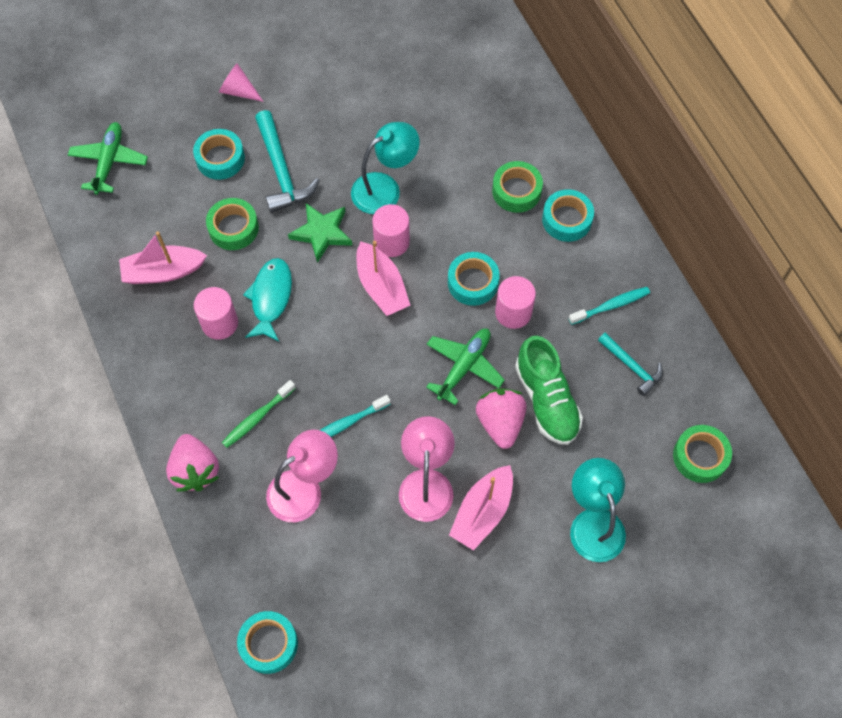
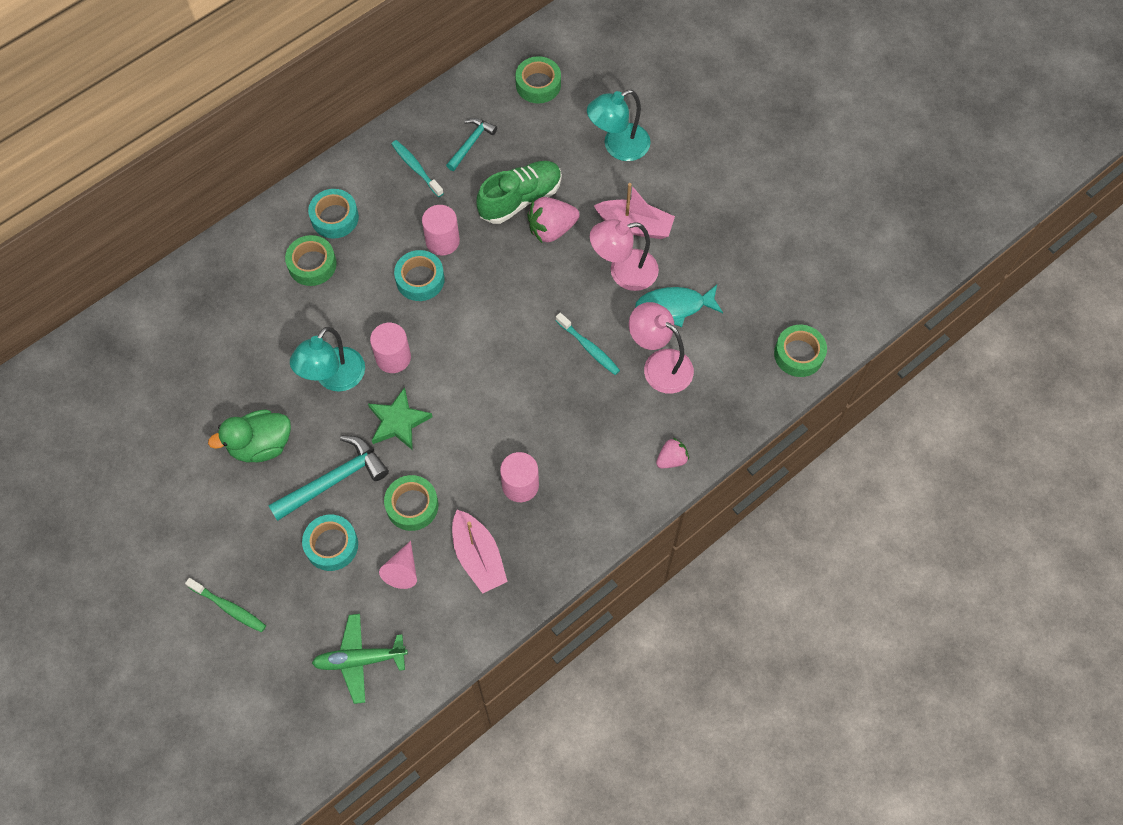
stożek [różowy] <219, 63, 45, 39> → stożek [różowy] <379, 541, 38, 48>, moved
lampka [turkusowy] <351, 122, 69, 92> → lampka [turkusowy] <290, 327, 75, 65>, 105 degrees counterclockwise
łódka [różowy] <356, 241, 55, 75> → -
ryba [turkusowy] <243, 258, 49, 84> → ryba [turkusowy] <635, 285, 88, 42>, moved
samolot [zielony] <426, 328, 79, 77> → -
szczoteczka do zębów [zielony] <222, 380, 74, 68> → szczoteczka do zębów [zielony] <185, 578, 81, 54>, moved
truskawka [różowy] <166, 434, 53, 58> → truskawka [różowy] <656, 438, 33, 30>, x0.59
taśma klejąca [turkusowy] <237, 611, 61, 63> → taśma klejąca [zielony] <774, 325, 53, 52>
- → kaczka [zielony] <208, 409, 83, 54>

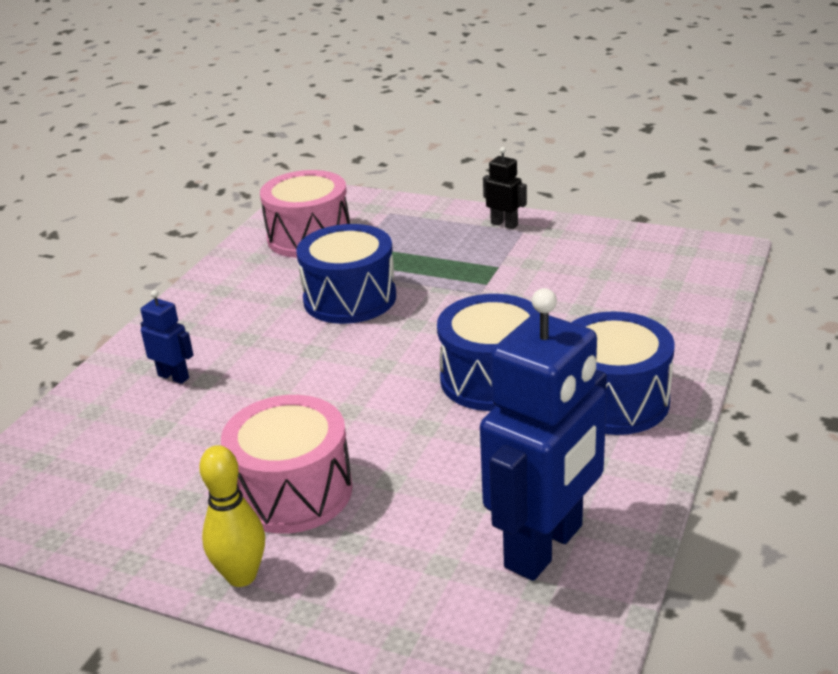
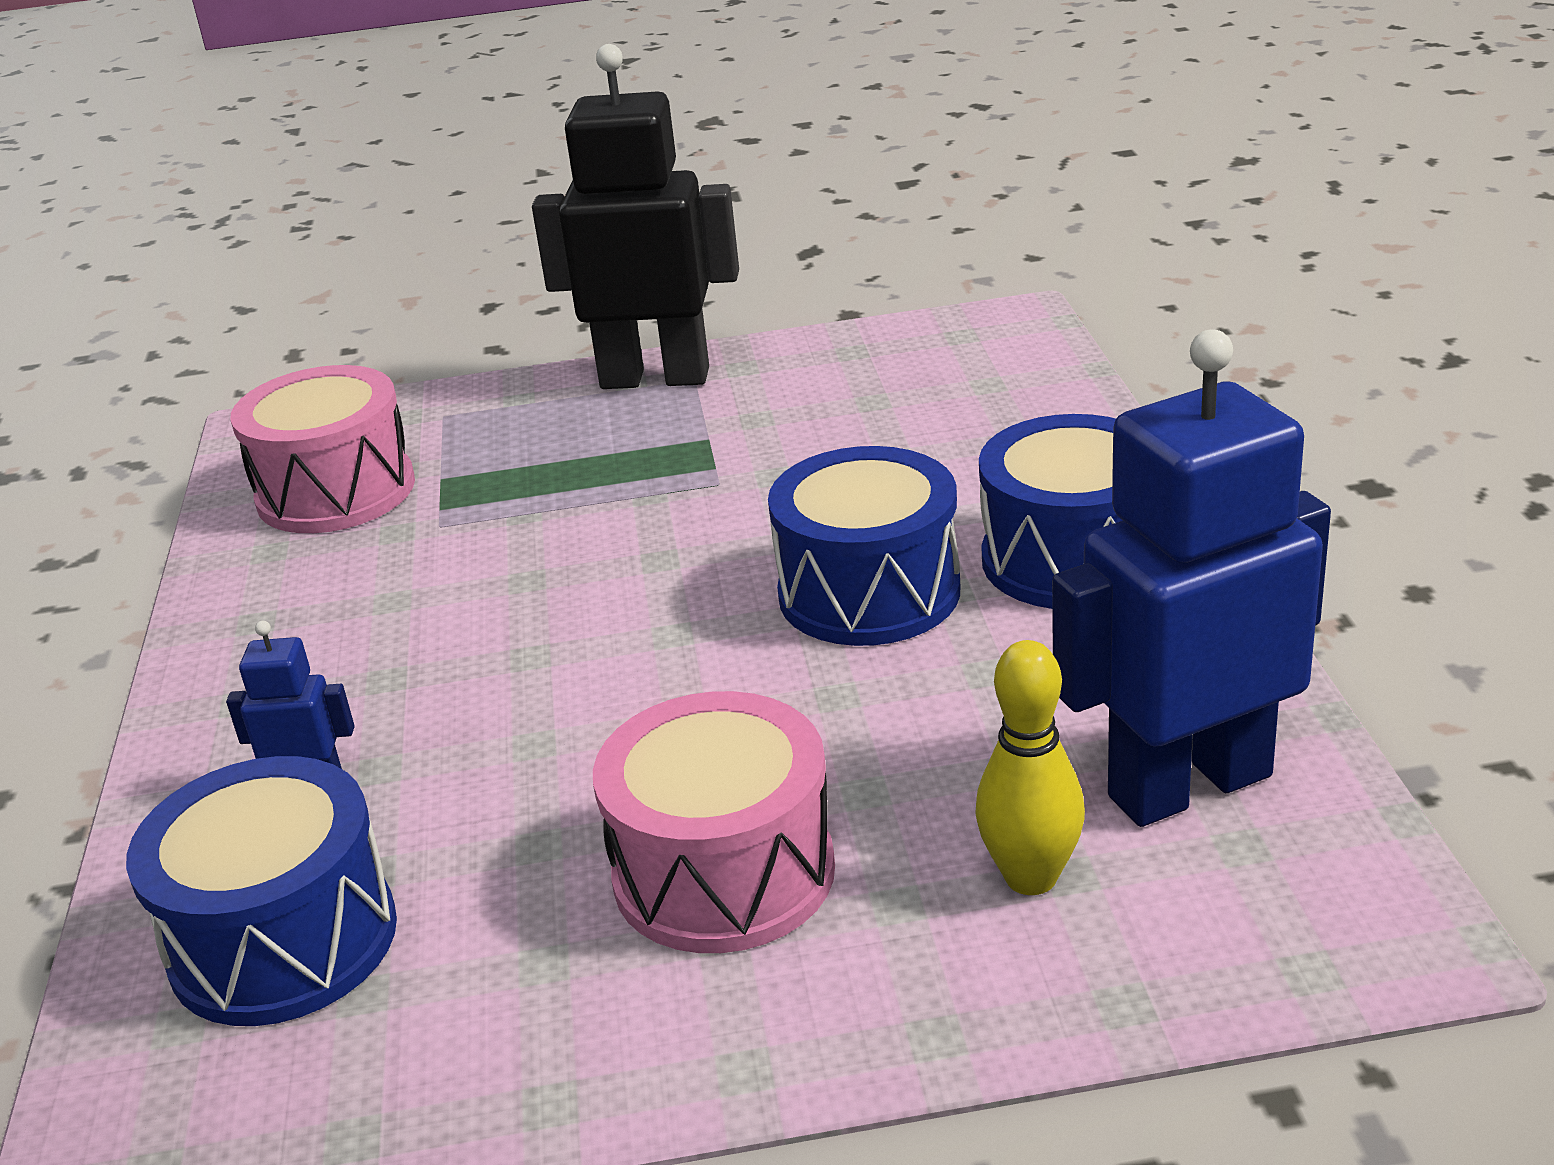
robot [czarny] <483, 147, 44, 82> → robot [czarny] <532, 44, 207, 345>, x2.33
bęben [niebieski] <296, 224, 100, 100> → bęben [niebieski] <126, 756, 271, 270>, moved
robot [niebieski] <480, 288, 127, 293> → robot [niebieski] <1052, 329, 279, 498>, 120 degrees counterclockwise
kręgiel [żółty] <199, 445, 66, 142> → kręgiel [żółty] <975, 640, 110, 255>, moved

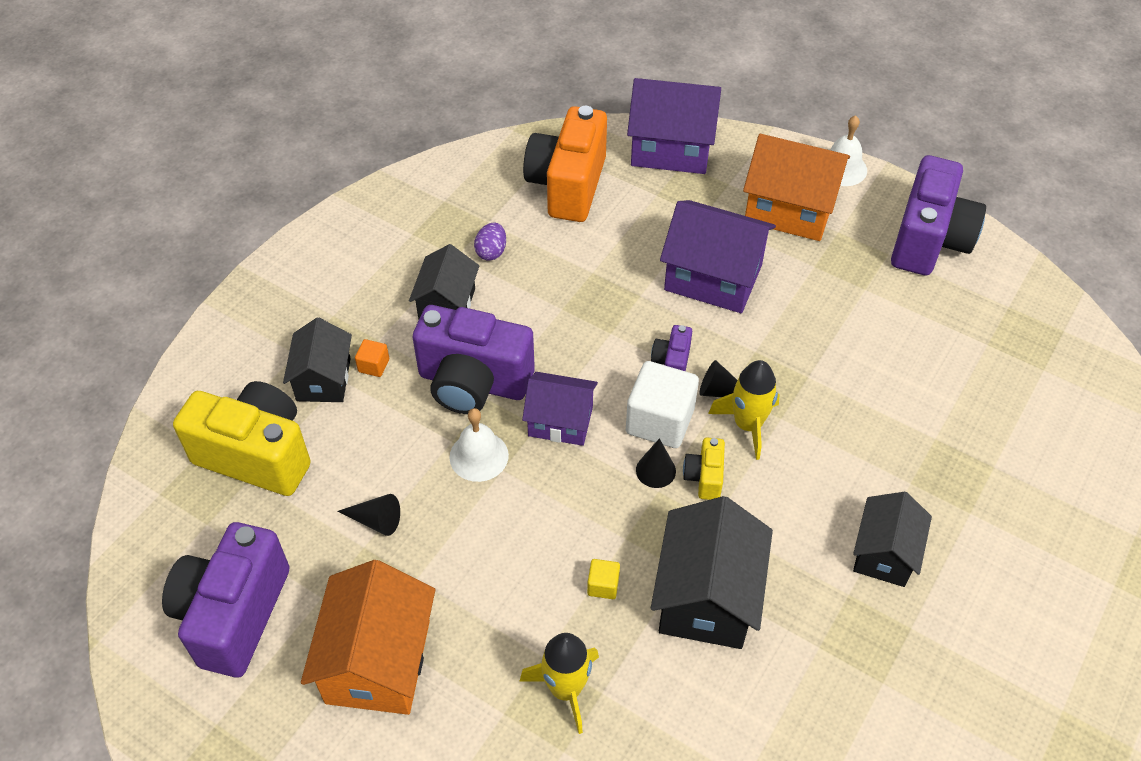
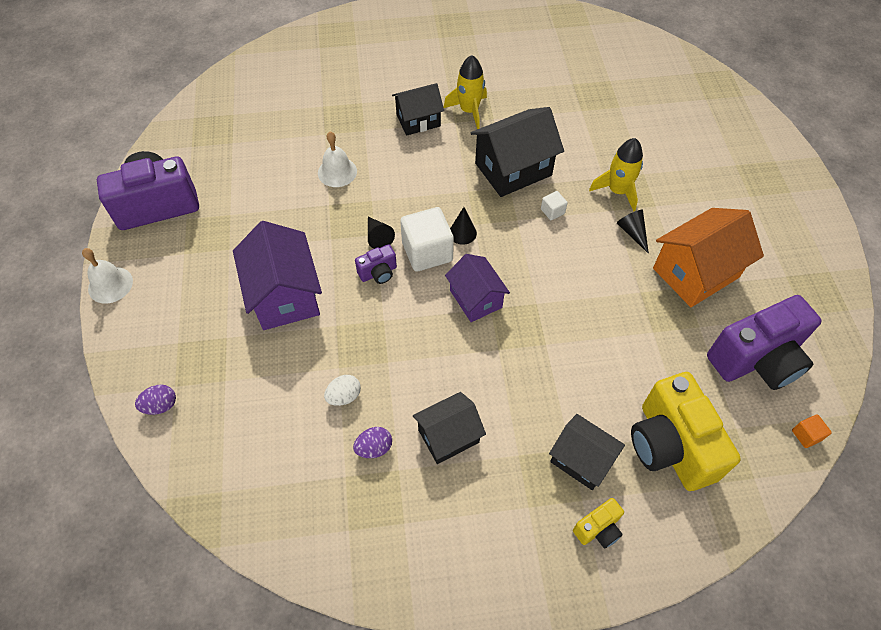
domek [fioletowy] <627, 78, 94, 96> → jajko [fioletowy] <135, 384, 41, 31>
aparat fotograficzny [pomarańczowy] <523, 106, 84, 116> → -
domek [pomarańczowy] <743, 134, 107, 107> → -
aparat fotograficzny [fioletowy] <412, 305, 123, 109> → -
domek [czarny] <283, 317, 69, 85> → domek [czarny] <549, 414, 76, 76>, 75 degrees clockwise
sześcian [pomarańczowy] <355, 339, 34, 38> → sześcian [pomarańczowy] <792, 414, 40, 34>, moved
rakieta [żółty] <708, 360, 72, 100> → rakieta [żółty] <444, 55, 43, 74>, moved
dzwonek [biały] <450, 408, 59, 74> → dzwonek [biały] <318, 132, 39, 55>, moved
aparat fotograficzny [żółty] <683, 438, 42, 62> → aparat fotograficzny [żółty] <573, 498, 51, 51>, moved
stożek [czarny] <337, 494, 63, 42> → stożek [czarny] <617, 210, 32, 44>, moved
sześcian [żółty] <587, 559, 33, 40> → sześcian [biały] <541, 191, 27, 29>
- → jajko [biały] <324, 375, 37, 31>

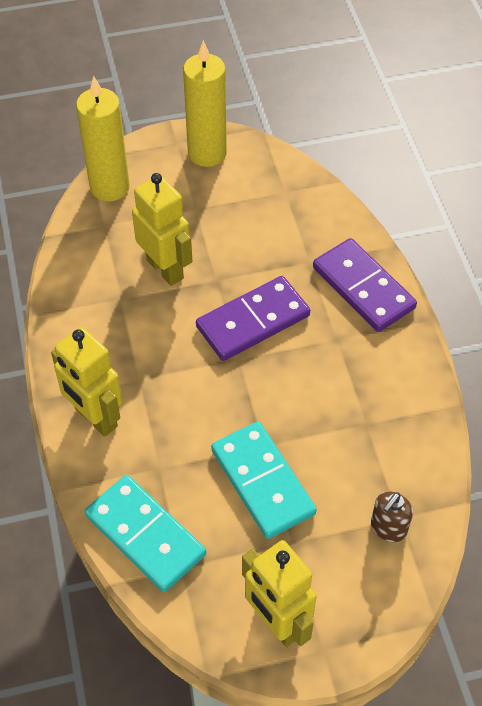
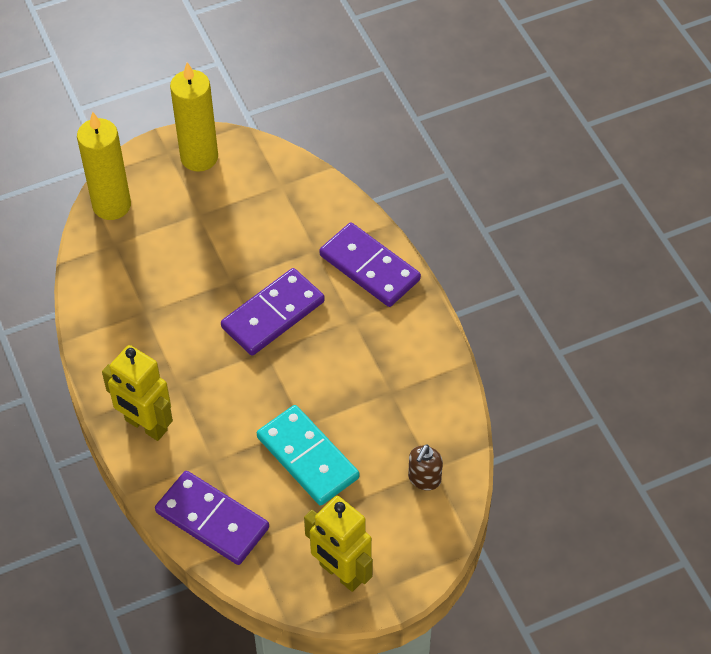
robot [żółty] <132, 173, 60, 113> → -
kostka domina [turkusowy] <85, 475, 121, 117> → kostka domina [fioletowy] <155, 471, 114, 94>

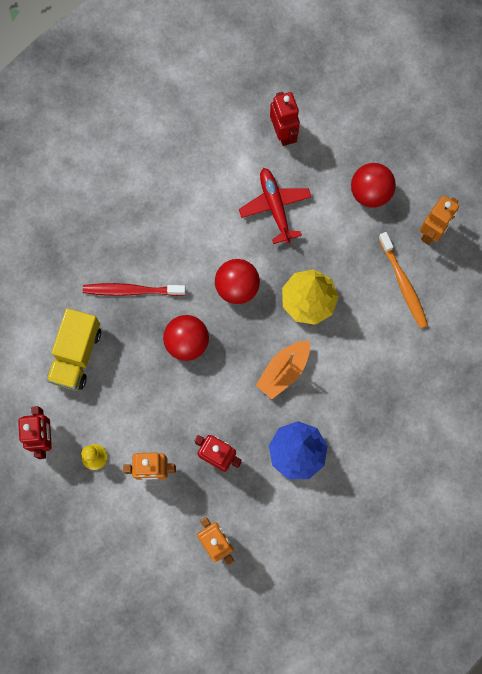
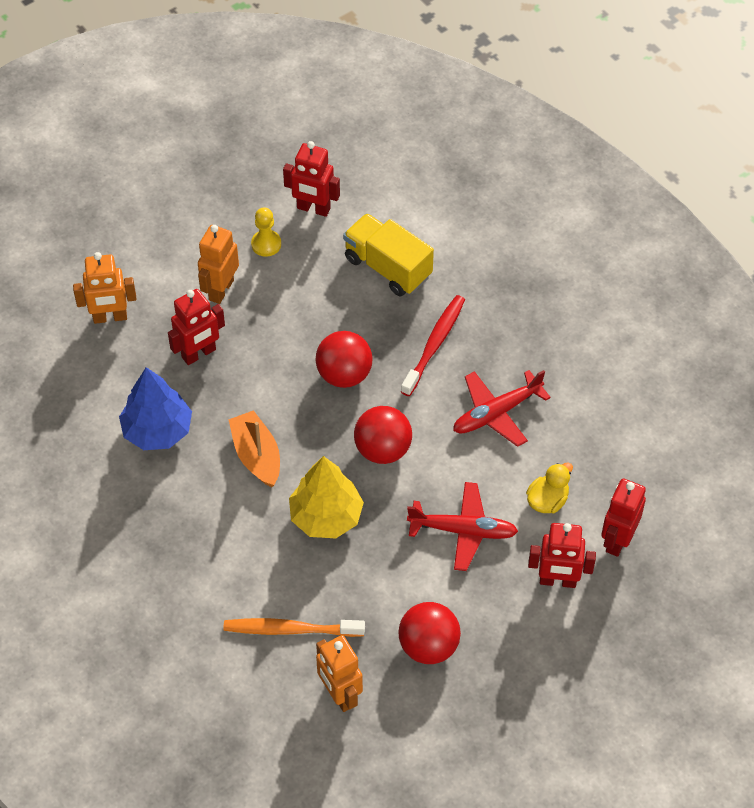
- → samolot [czerwony] <453, 370, 98, 77>
- → kaczka [żółty] <526, 463, 47, 51>
- → robot [czerwony] <601, 479, 45, 78>

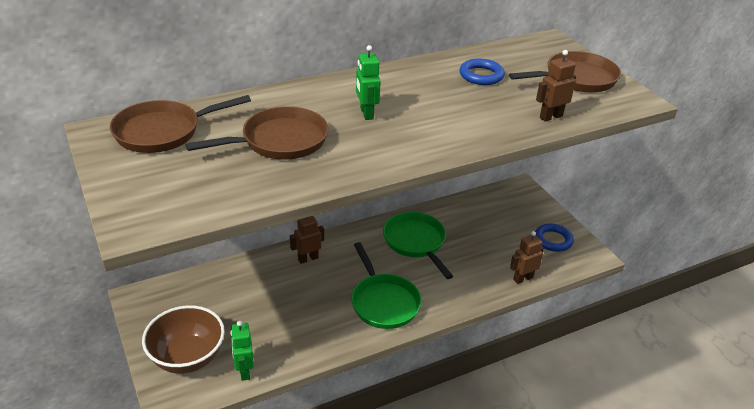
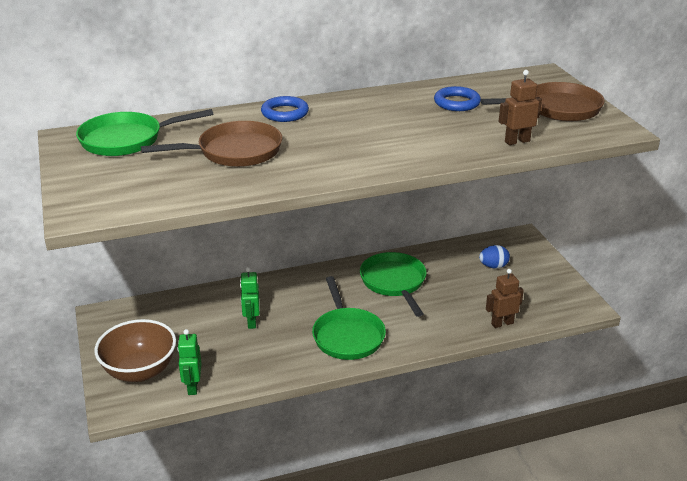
robot [zielony] <356, 45, 25, 75> → robot [zielony] <240, 267, 20, 62>, moved
patelnia [brązowy] <110, 95, 141, 58> → patelnia [zielony] <76, 109, 137, 47>
robot [brązowy] <290, 216, 34, 48> → -
pierścień [niebieski] <535, 224, 39, 28> → pierścień [niebieski] <261, 96, 48, 26>, moved
- → jajko [niebieski] <479, 245, 31, 24>

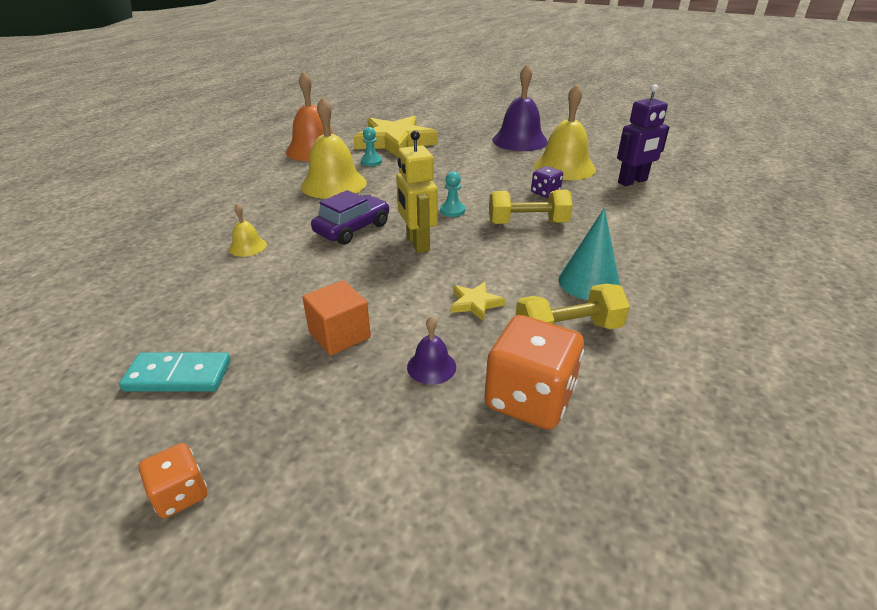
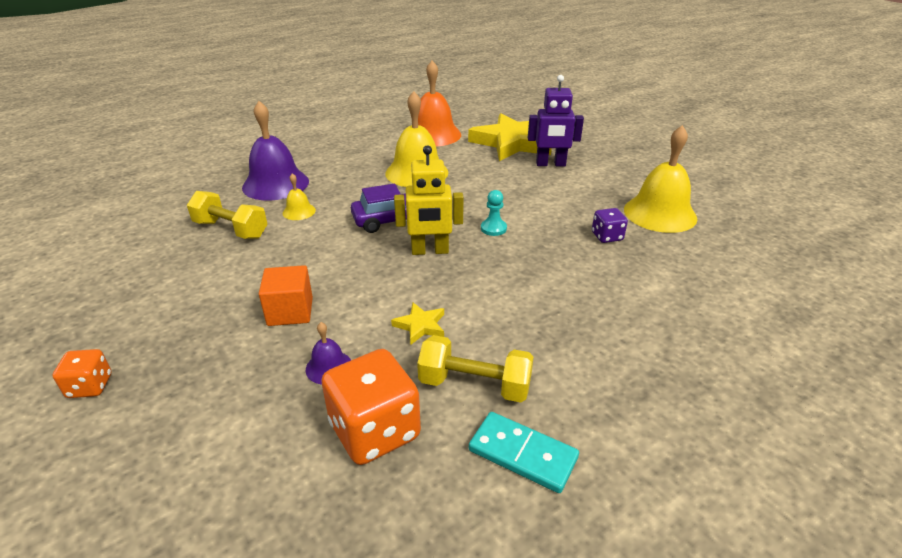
dzwonek [fioletowy] <492, 64, 56, 87> → dzwonek [fioletowy] <242, 101, 67, 100>, moved
robot [fioletowy] <617, 84, 52, 102> → robot [fioletowy] <528, 75, 56, 92>, moved
pionek [turkusowy] <361, 127, 21, 39> → -
robot [żółty] <396, 130, 42, 123> → robot [żółty] <394, 145, 70, 110>, 105 degrees counterclockwise
hantel [żółty] <489, 190, 84, 34> → hantel [żółty] <187, 191, 81, 48>, moved
stożek [turkusowy] <558, 208, 62, 92> → -
kostka domina [turkusowy] <119, 352, 112, 40> → kostka domina [turkusowy] <469, 412, 110, 81>, moved

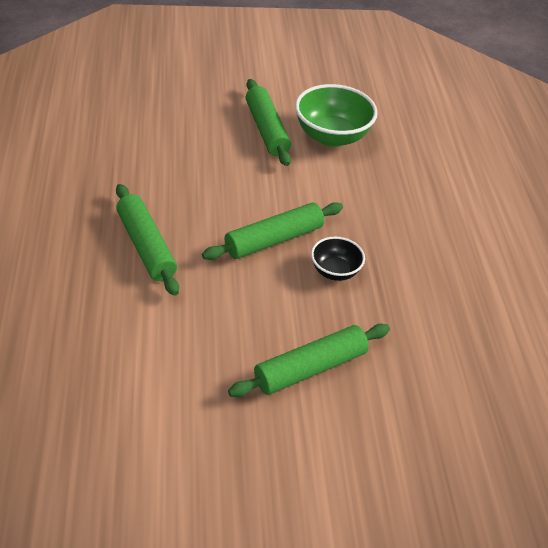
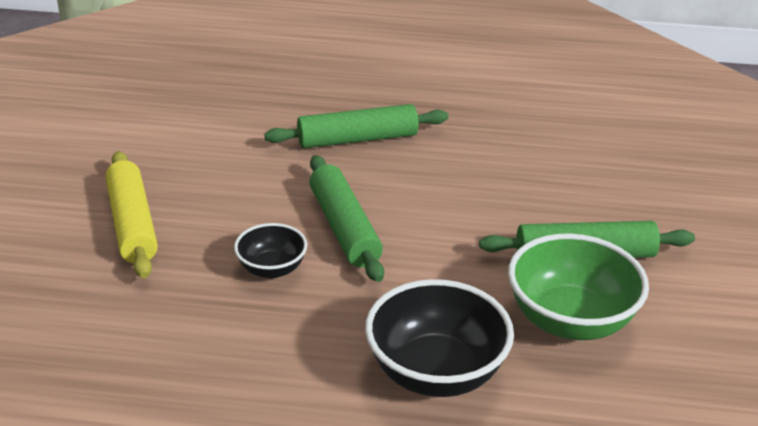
wałek do ciasta [zielony] <228, 324, 162, 73> → wałek do ciasta [żółty] <105, 151, 53, 127>
- → miska [czarny] <365, 279, 149, 118>

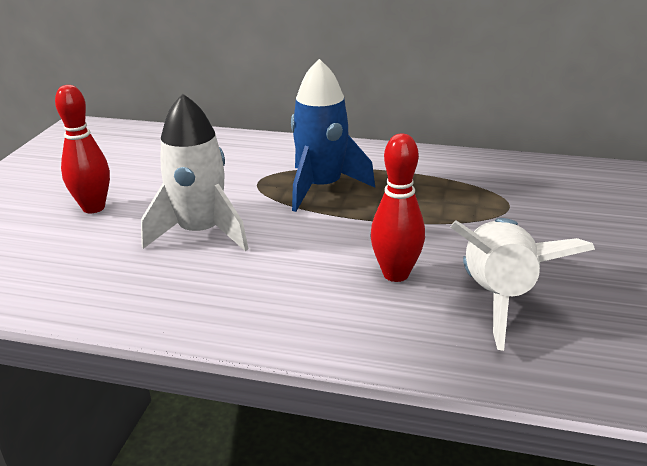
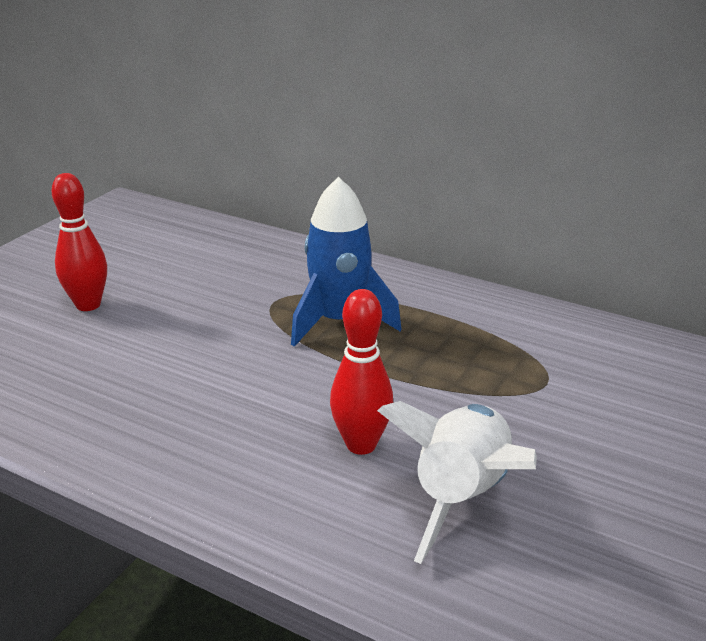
rakieta [biały] <141, 93, 107, 158> → -

